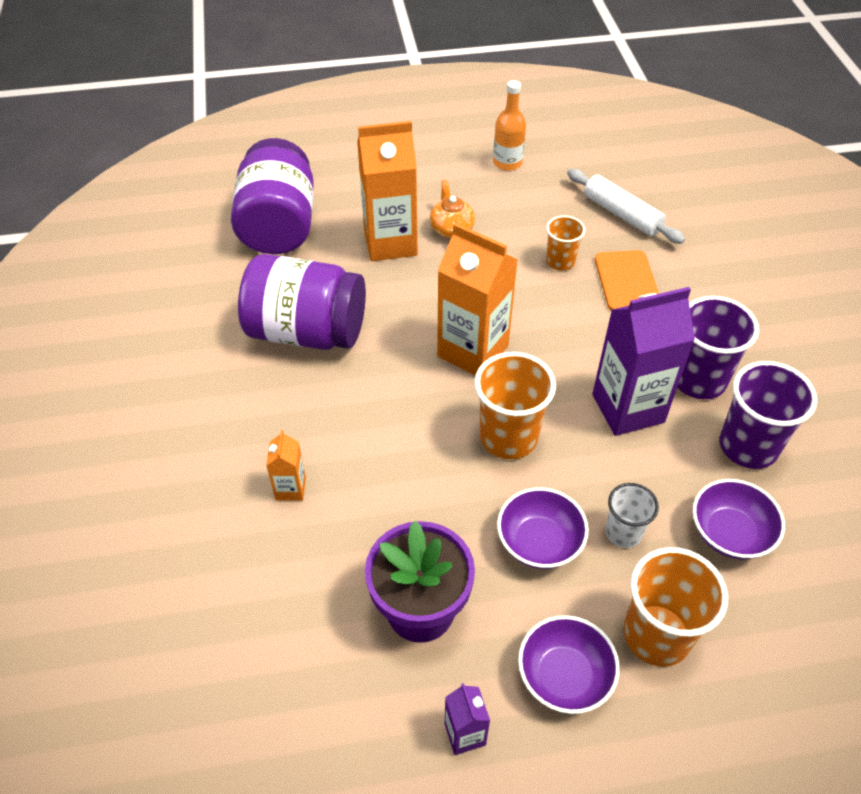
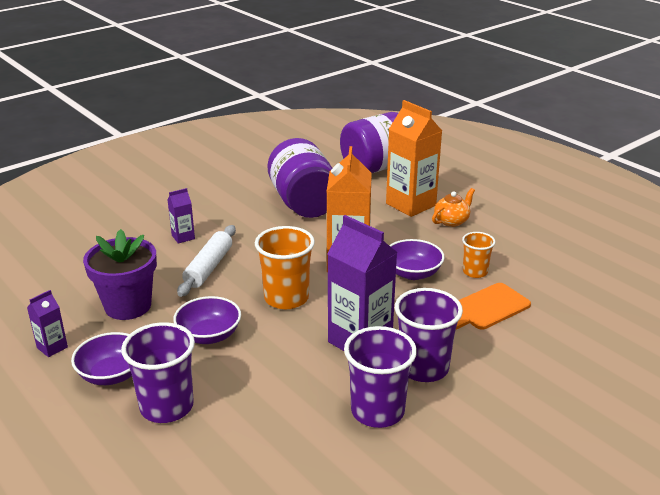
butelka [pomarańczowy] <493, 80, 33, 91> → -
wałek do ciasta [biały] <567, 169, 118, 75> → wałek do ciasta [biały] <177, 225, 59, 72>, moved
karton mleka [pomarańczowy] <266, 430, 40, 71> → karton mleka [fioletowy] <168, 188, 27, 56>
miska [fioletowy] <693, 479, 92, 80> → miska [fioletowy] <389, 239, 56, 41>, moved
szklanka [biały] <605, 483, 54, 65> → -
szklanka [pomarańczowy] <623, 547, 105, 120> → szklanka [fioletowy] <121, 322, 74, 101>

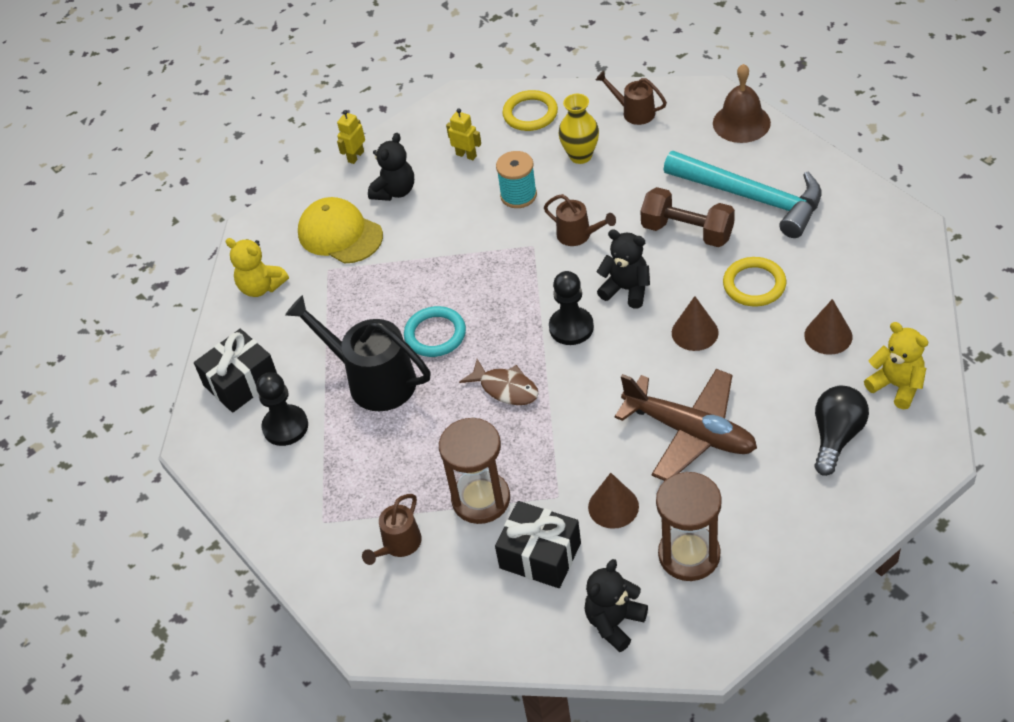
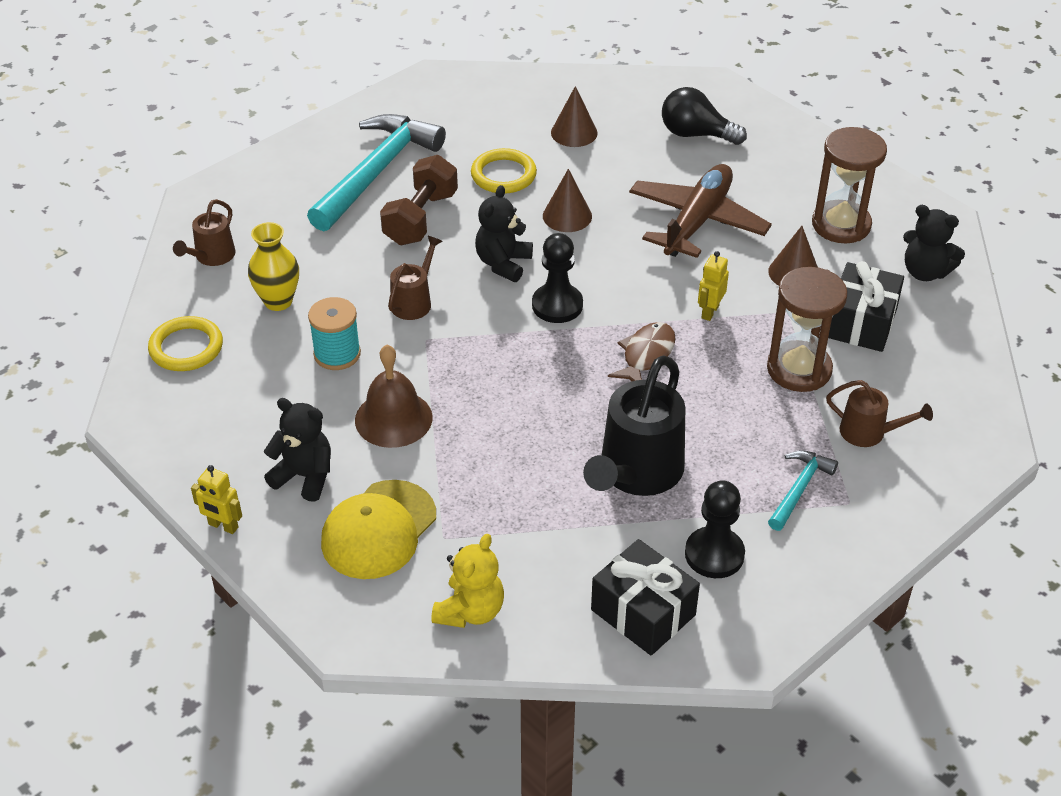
dzwonek [brązowy] <713, 64, 58, 79> → dzwonek [brązowy] <355, 345, 77, 103>, moved
robot [żółty] <446, 108, 35, 52> → robot [żółty] <698, 251, 31, 70>, moved
pierścień [turkusowy] <404, 306, 62, 51> → -
miś [żółty] <864, 322, 64, 87> → -
- → młotek [turkusowy] <768, 450, 70, 81>

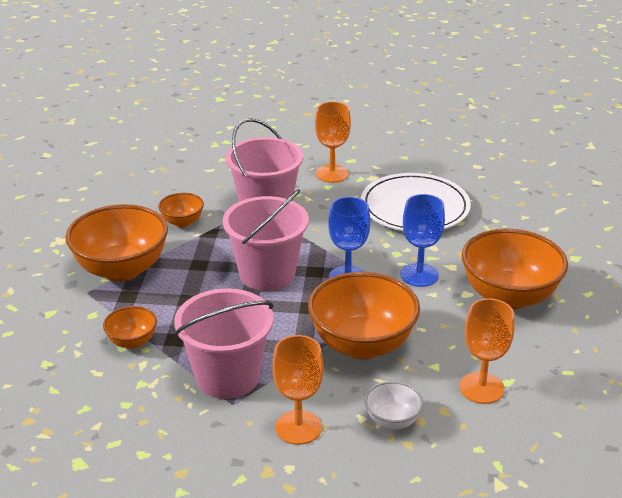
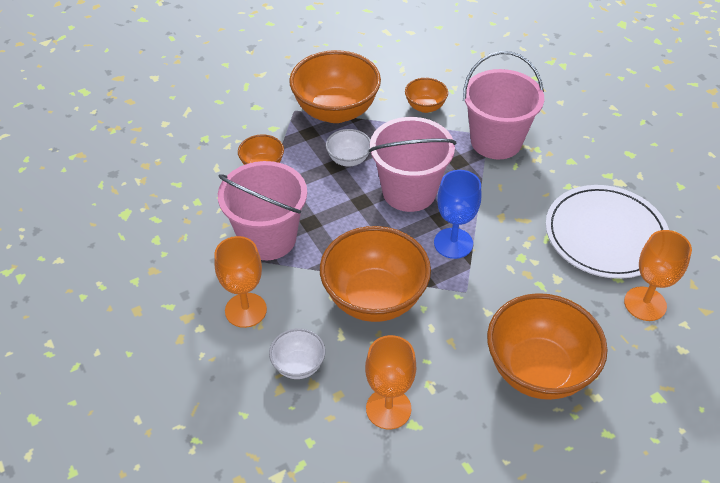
kielich [pomarańczowy] <315, 102, 36, 81> → kielich [pomarańczowy] <624, 230, 68, 91>, moved
kielich [niebieski] <400, 194, 45, 93> → -
- → miska [biały] <326, 129, 44, 38>

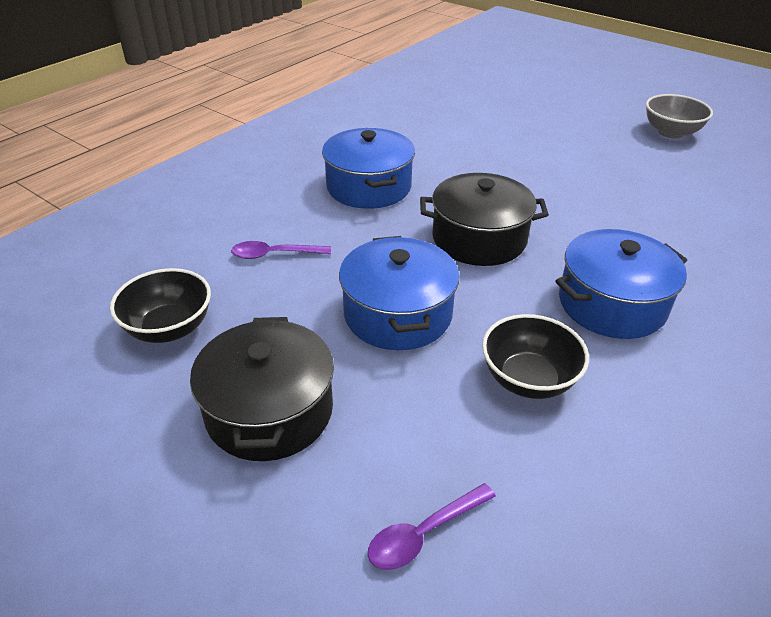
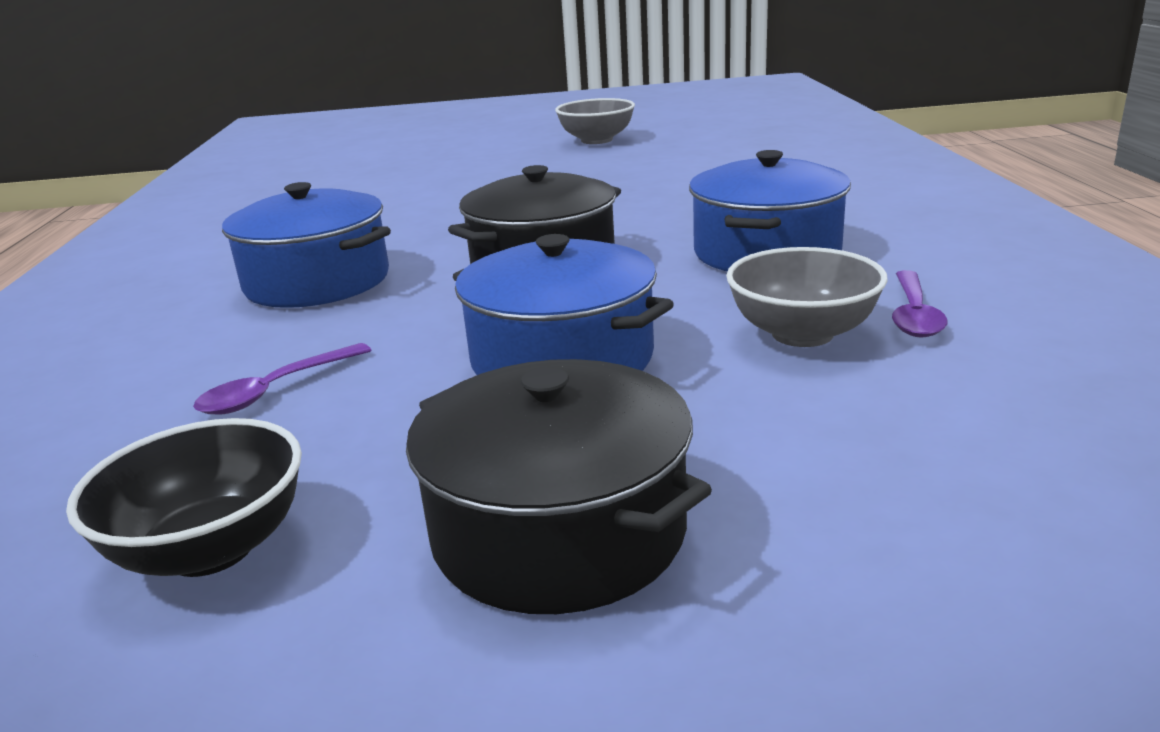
miska [czarny] <482, 314, 107, 85> → miska [szary] <726, 247, 162, 100>
łyżka [fioletowy] <368, 483, 128, 87> → łyżka [fioletowy] <892, 270, 55, 68>, moved

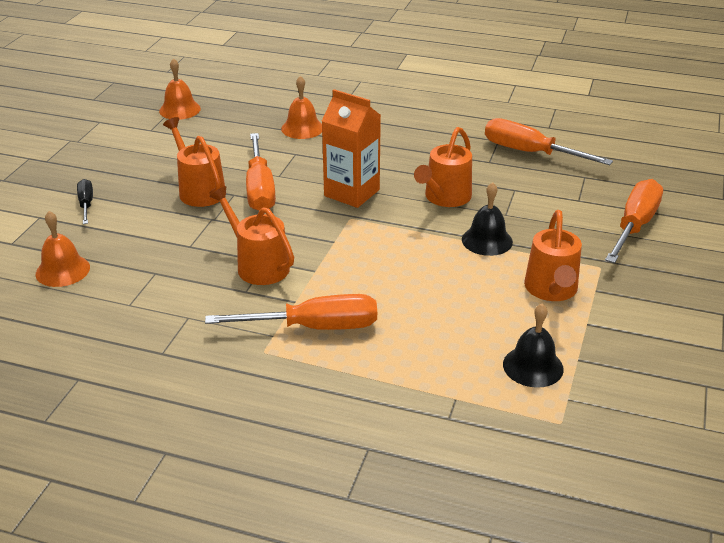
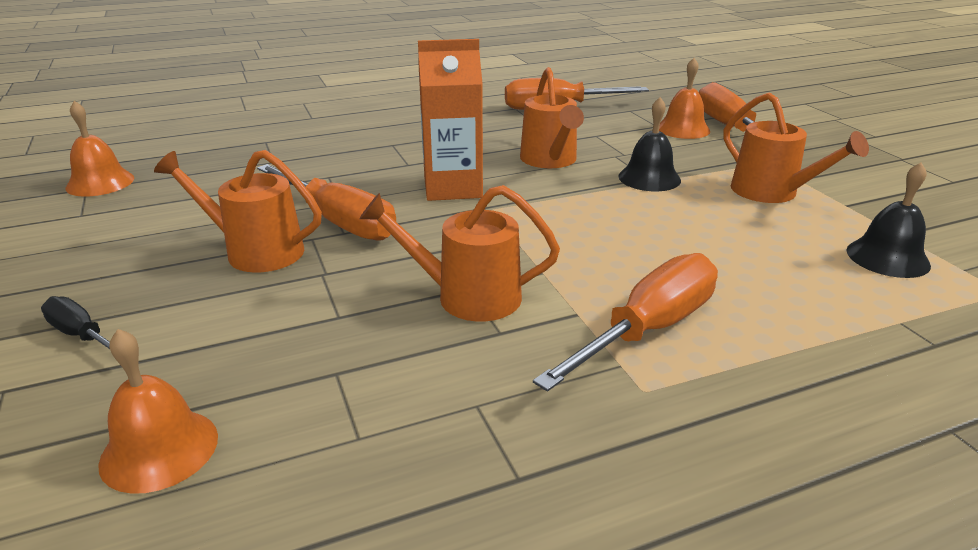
dzwonek [pomarańczowy] <281, 76, 41, 63> → dzwonek [pomarańczowy] <659, 58, 51, 81>, moved

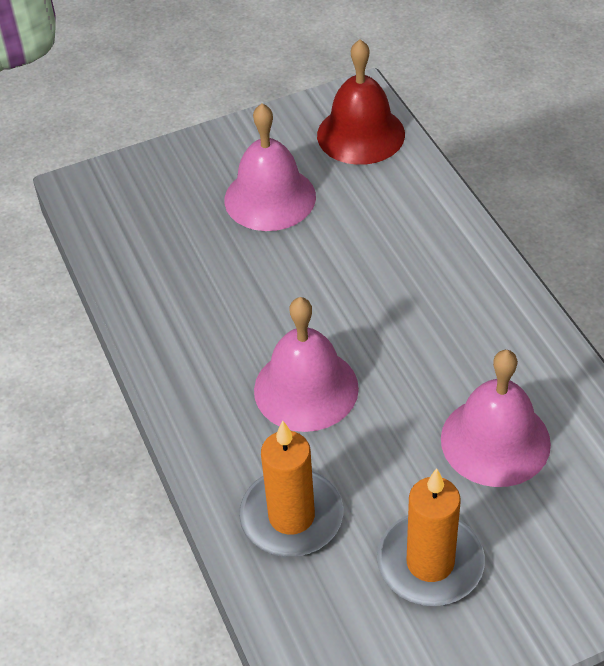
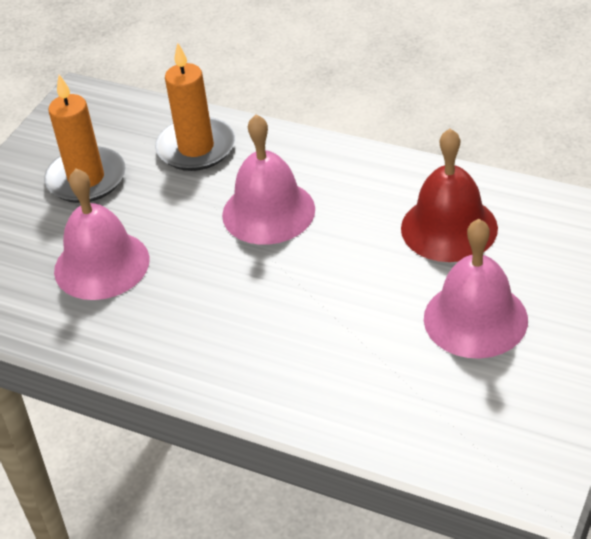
dzwonek [czerwony] <317, 39, 88, 126> → dzwonek [czerwony] <401, 129, 97, 133>, moved

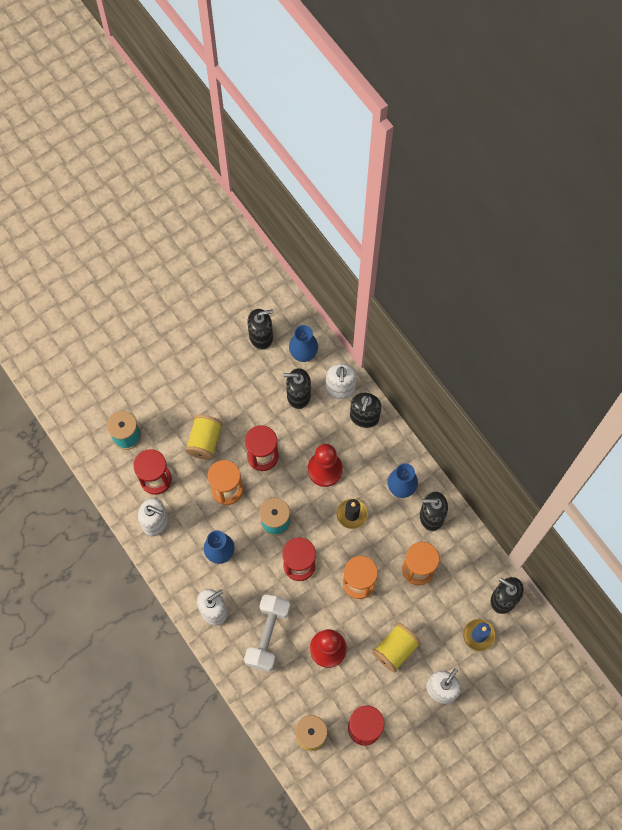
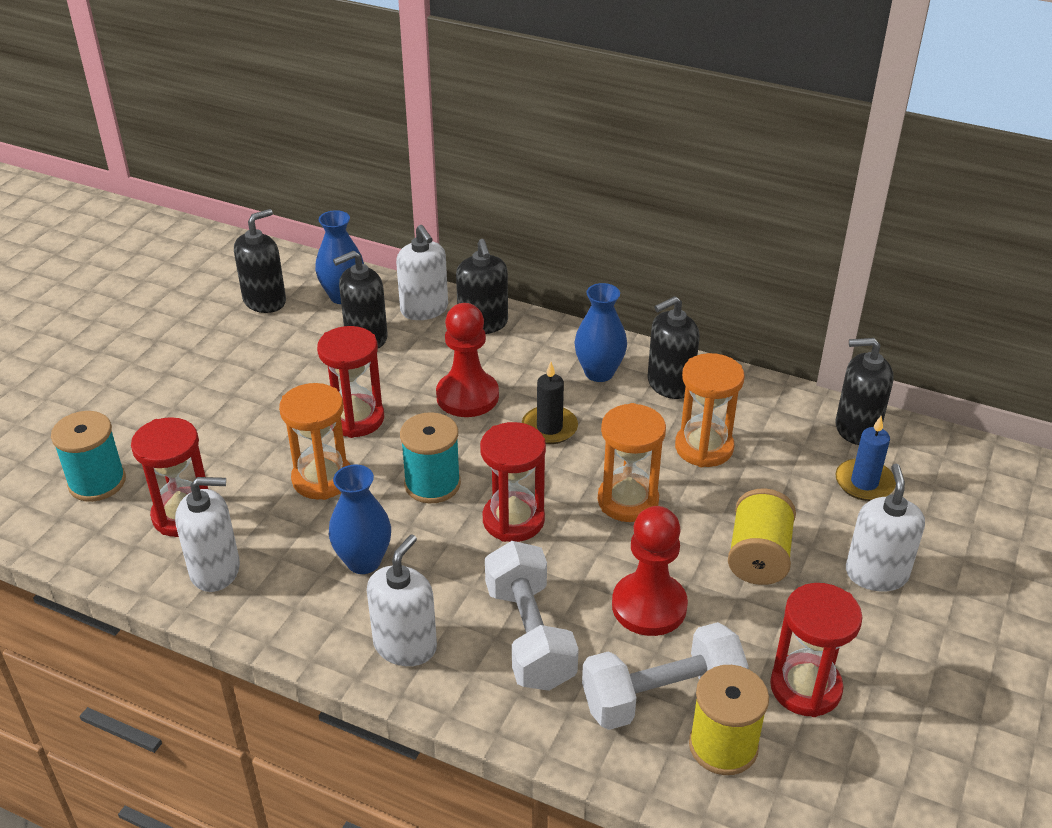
szpulka [żółty] <185, 415, 38, 45> → -
- → hantel [biały] <582, 622, 167, 108>

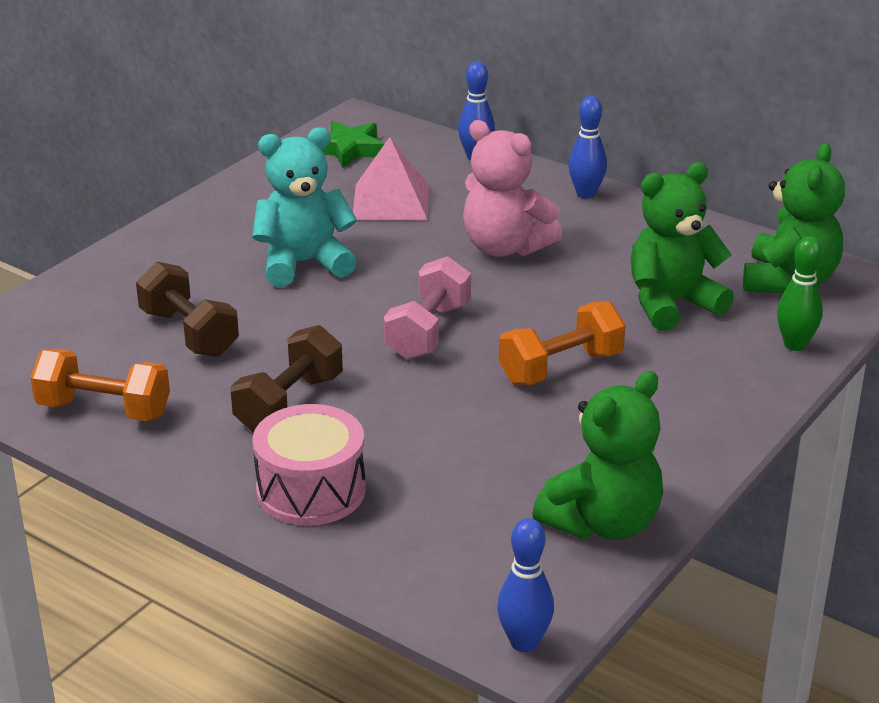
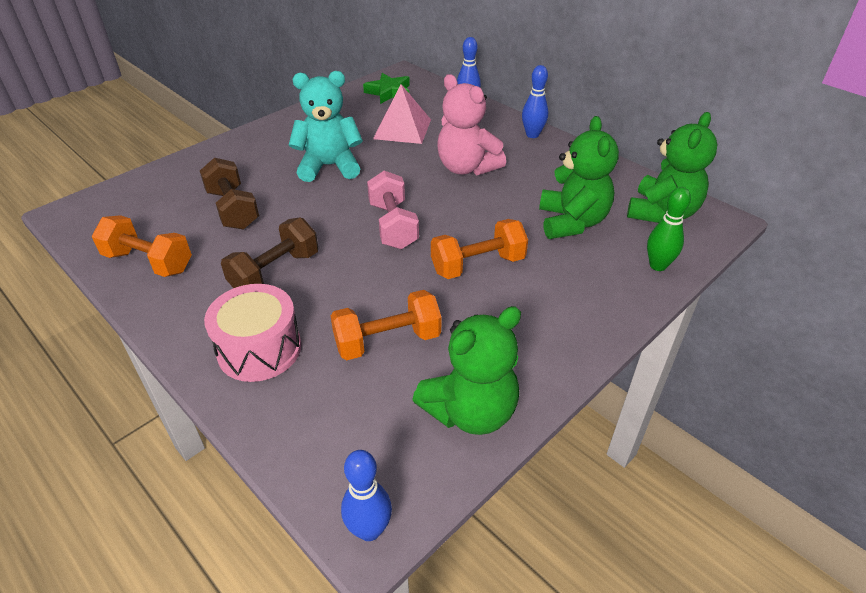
miś [zielony] <631, 162, 103, 169> → miś [zielony] <539, 116, 80, 123>, 105 degrees clockwise
hantel [różowy] <384, 256, 87, 104> → hantel [różowy] <367, 171, 52, 78>, 45 degrees counterclockwise
- → hantel [pomarańczowy] <331, 290, 110, 70>

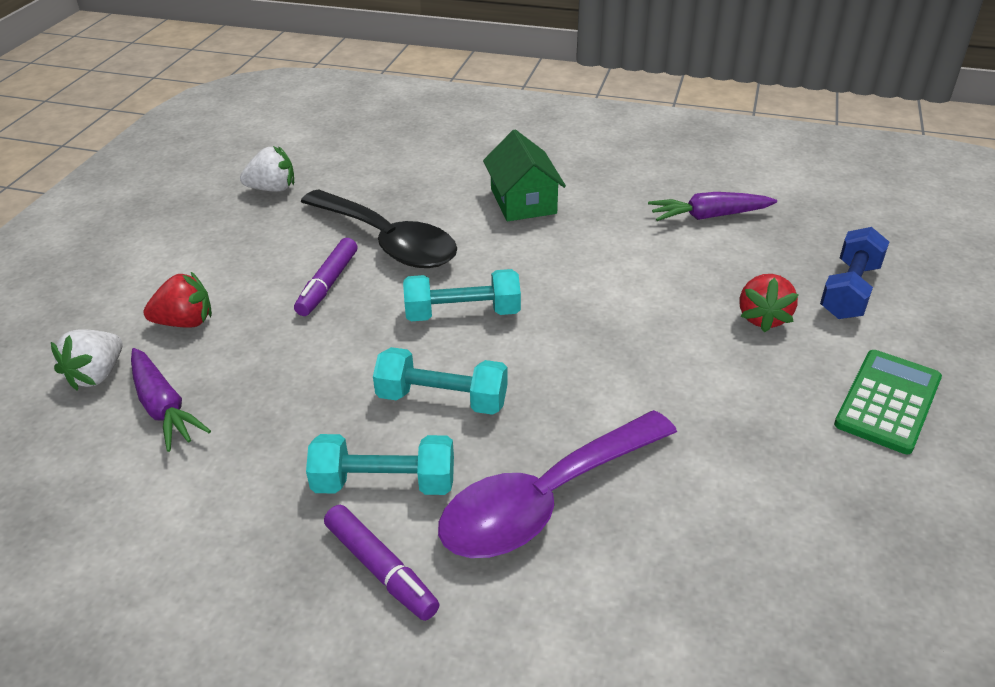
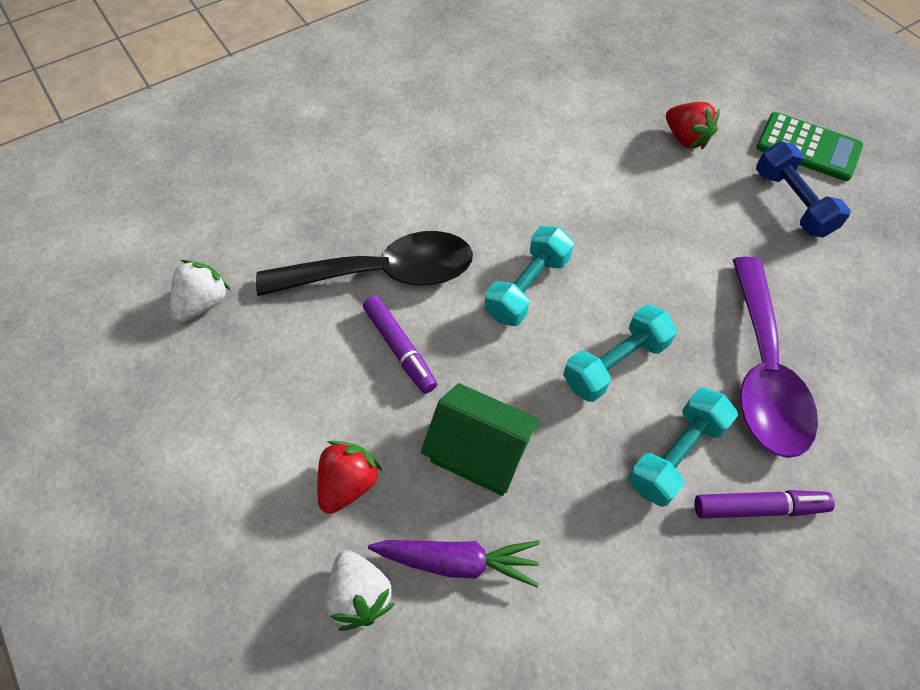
domek [zielony] <483, 129, 83, 92> → domek [zielony] <421, 383, 120, 113>, moved
marchewka [fioletowy] <648, 192, 129, 29> → -
hantel [niebieski] <820, 227, 69, 92> → hantel [niebieski] <756, 141, 95, 97>, moved
kalkulator [zielony] <834, 350, 108, 104> → kalkulator [zielony] <756, 112, 107, 69>, 135 degrees clockwise

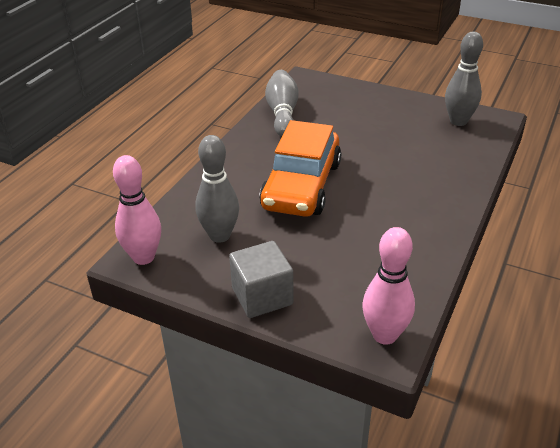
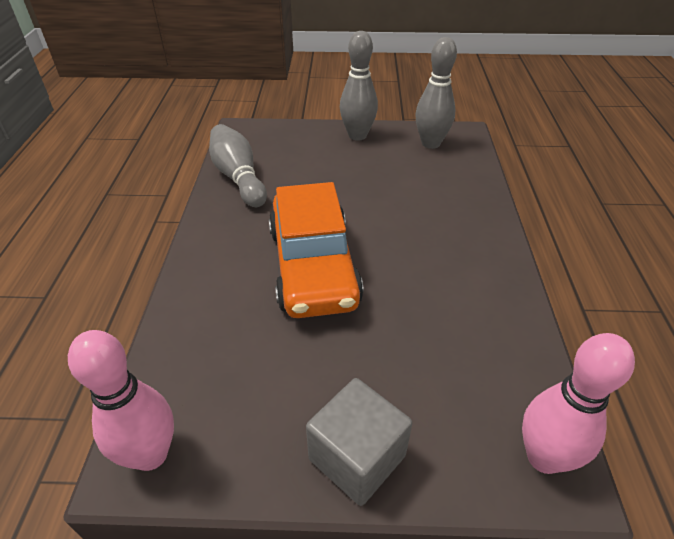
kręgiel [szary] <196, 135, 43, 108> → kręgiel [szary] <340, 31, 38, 110>, moved

